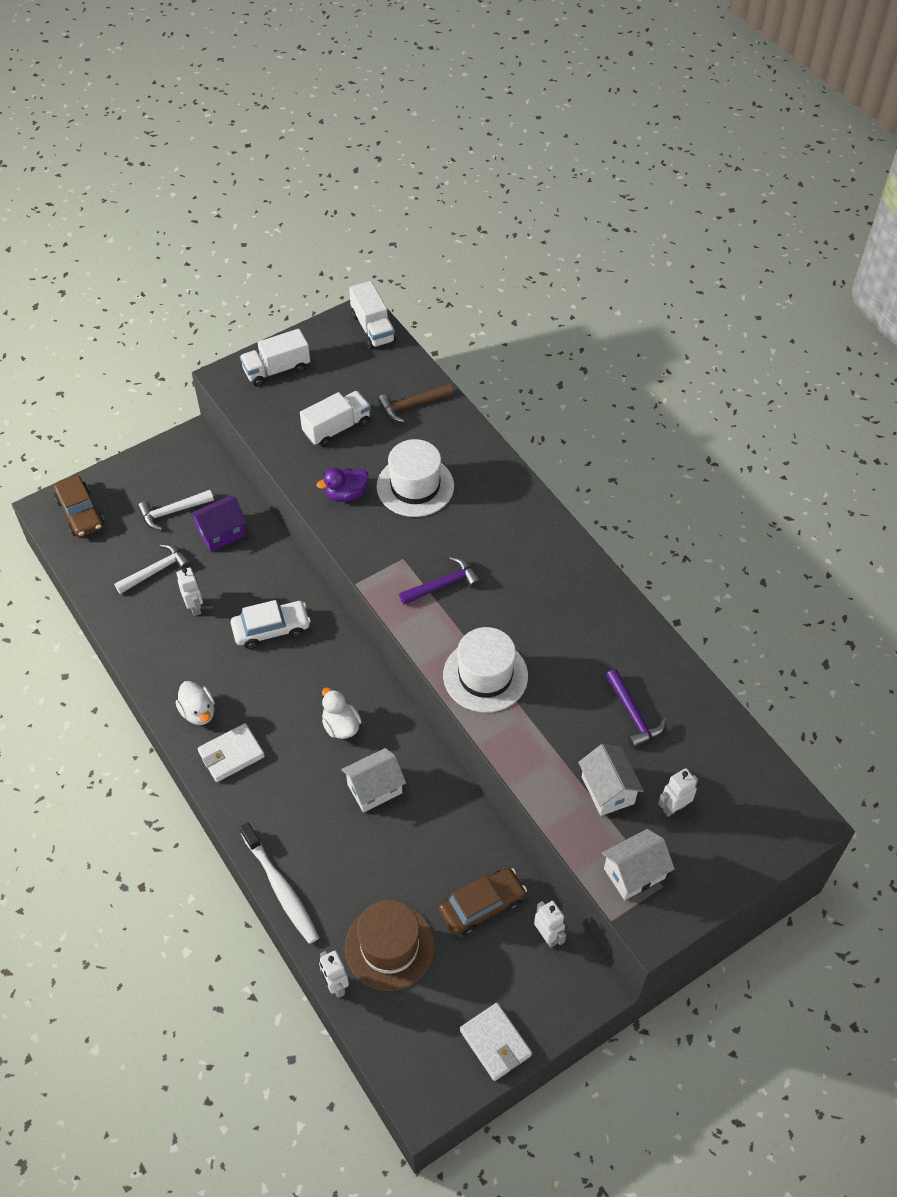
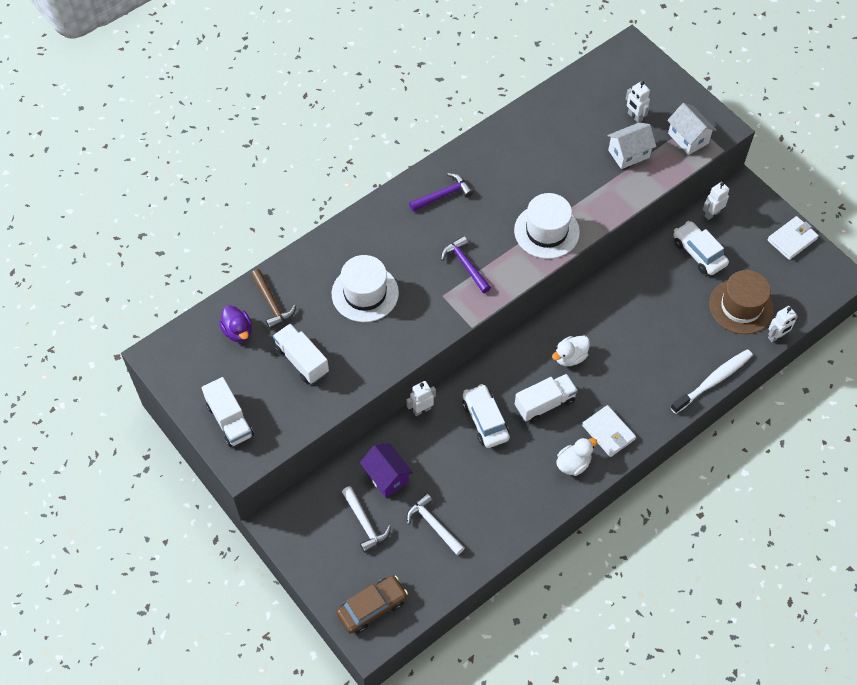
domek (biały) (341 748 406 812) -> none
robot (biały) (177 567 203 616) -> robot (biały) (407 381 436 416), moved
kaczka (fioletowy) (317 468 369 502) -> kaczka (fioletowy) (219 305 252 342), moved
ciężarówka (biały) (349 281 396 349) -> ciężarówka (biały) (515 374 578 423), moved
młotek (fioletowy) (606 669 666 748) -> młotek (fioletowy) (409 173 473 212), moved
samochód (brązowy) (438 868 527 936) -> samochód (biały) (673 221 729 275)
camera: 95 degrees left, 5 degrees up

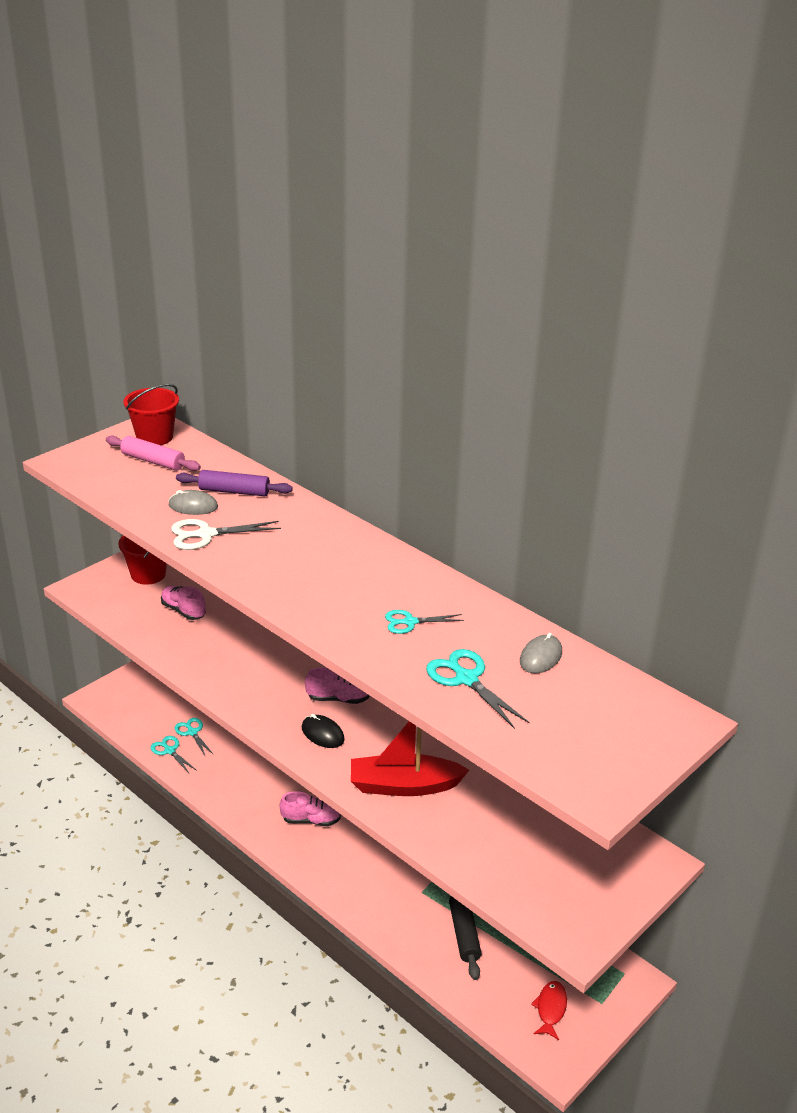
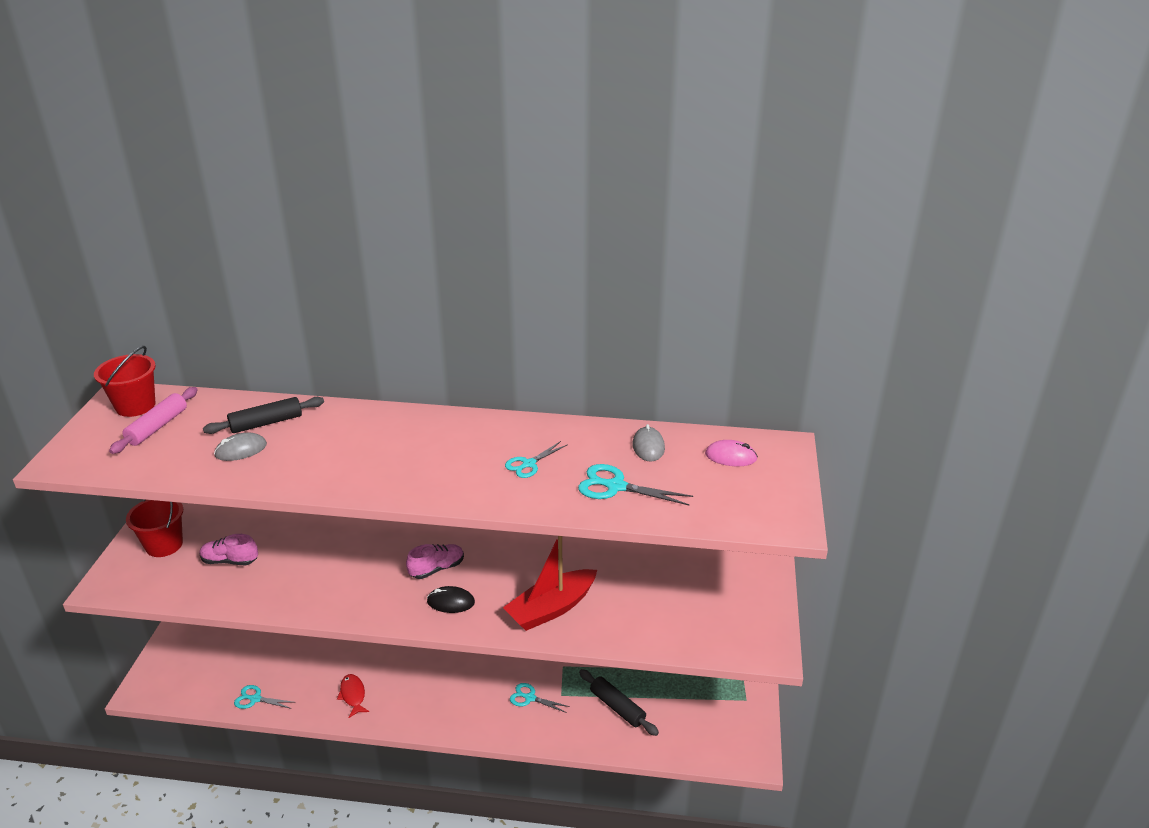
nożyczki (biały) (171 519 281 550) -> none
but (różowy) (279 791 341 826) -> none
none -> myszka (różowy) (705 440 758 466)
nożyczki (turkusowy) (175 718 214 757) -> nożyczki (turkusowy) (510 683 570 713), moved
ryba (czerwony) (531 981 567 1040) -> ryba (czerwony) (337 674 369 718), moved
wałek do ciasta (fioletowy) (176 470 293 496) -> wałek do ciasta (czarny) (203 397 324 434)
wałek do ciasta (różowy) (106 435 201 471) -> wałek do ciasta (różowy) (109 387 198 454), 60 degrees counterclockwise
camera: 35 degrees left, 0 degrees up

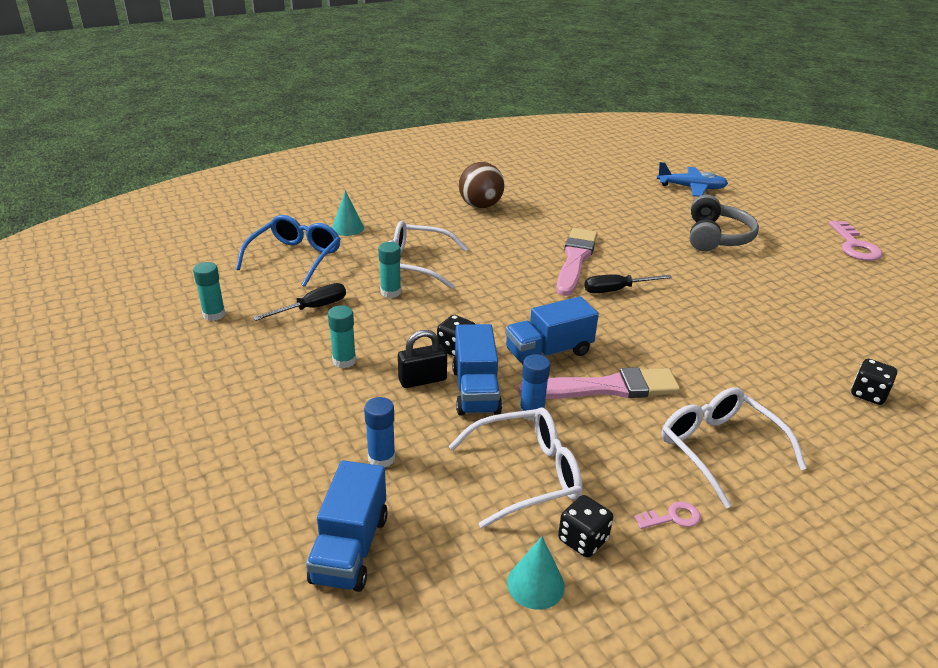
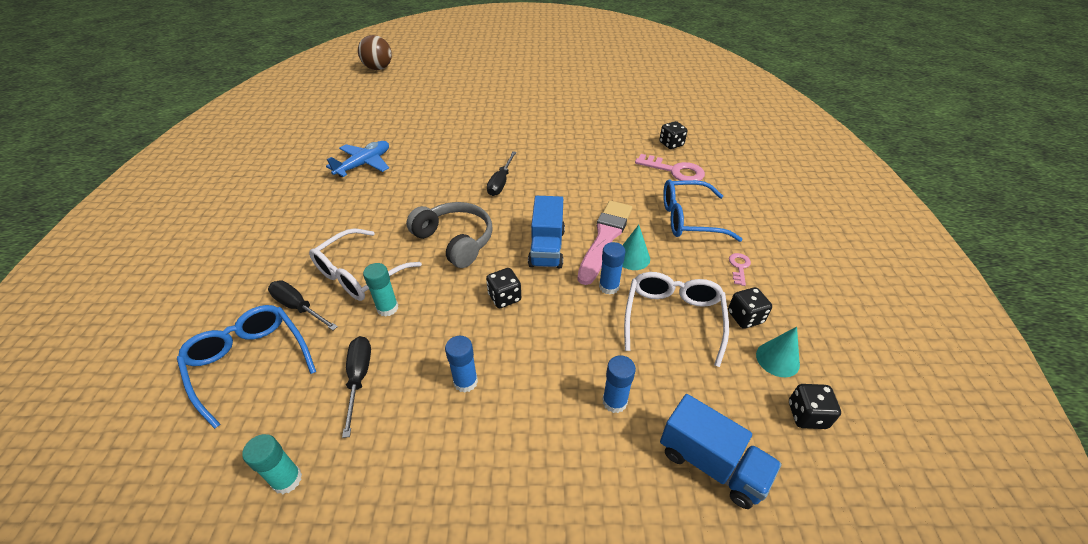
kłódka (czarny) (398 330 447 388) -> none
ciężarówka (niebieski) (452 324 502 416) -> none
pędzel (różowy) (556 228 597 296) -> none
none -> śrubokręt (czarny) (268 280 338 330)
none -> kostka do gry (czarny) (789 384 841 429)
stożek (turkusowy) (332 191 364 236) -> stożek (turkusowy) (622 225 650 270), moved
piłka (brązowy) (459 162 505 209) -> piłka (brązowy) (358 35 392 70), moved
samolot (niebieski) (657 162 728 197) -> samolot (niebieski) (326 141 389 177), moved
słuchawki (szary) (690 195 759 252) -> słuchawki (szary) (406 202 493 268), moved
klucz (różowy) (829 221 883 261) -> klucz (różowy) (635 154 705 181), moved
klej w sztyfcie (turkusowy) (328 306 356 368) -> klej w sztyfcie (niebieski) (445 336 478 393)
okulary (biały) (661 387 807 508) -> okulary (niebieski) (663 179 743 242)
camera: 60 degrees left, 10 degrees up

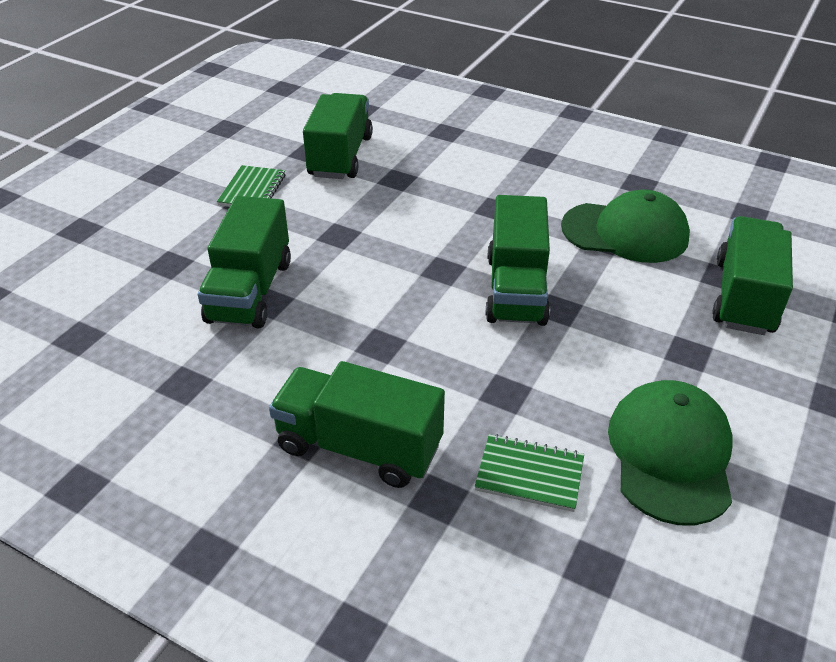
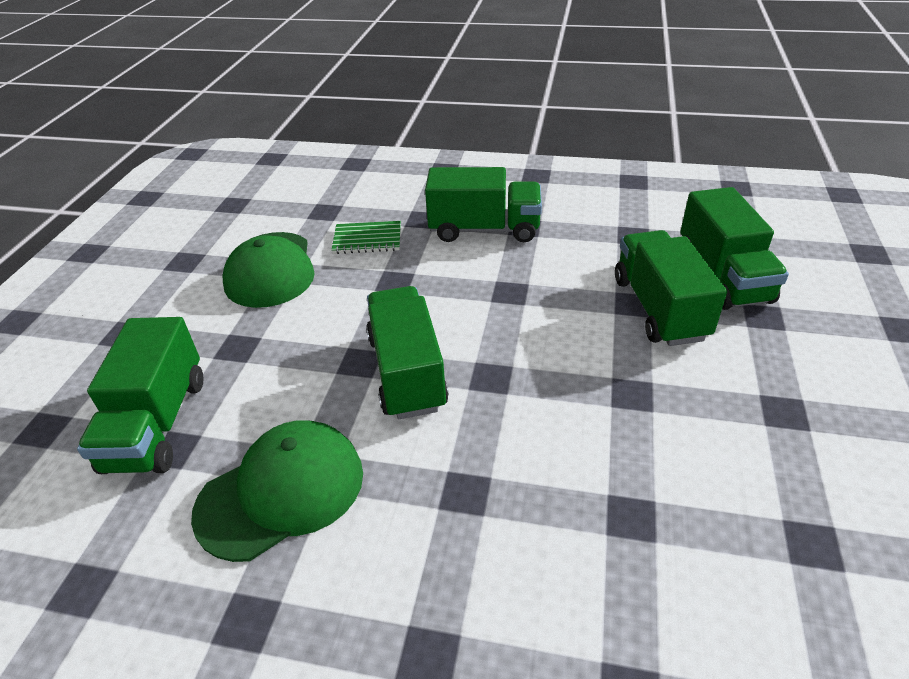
zeszyt (zielony) (217 165 285 207) -> none
ciężarówka (zielony) (303 93 373 179) -> ciężarówka (zielony) (680 187 789 310), moved
czapka (zielony) (561 190 690 263) -> czapka (zielony) (191 420 363 562), 150 degrees clockwise
camera: 165 degrees right, 0 degrees up

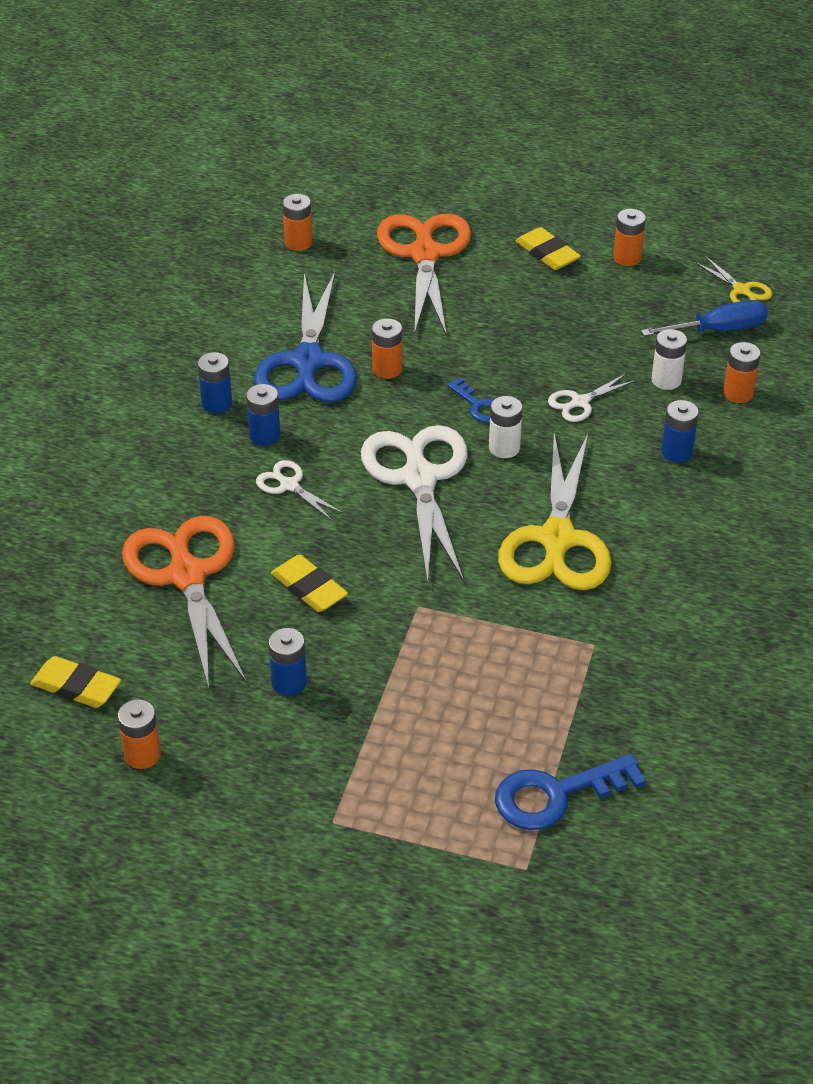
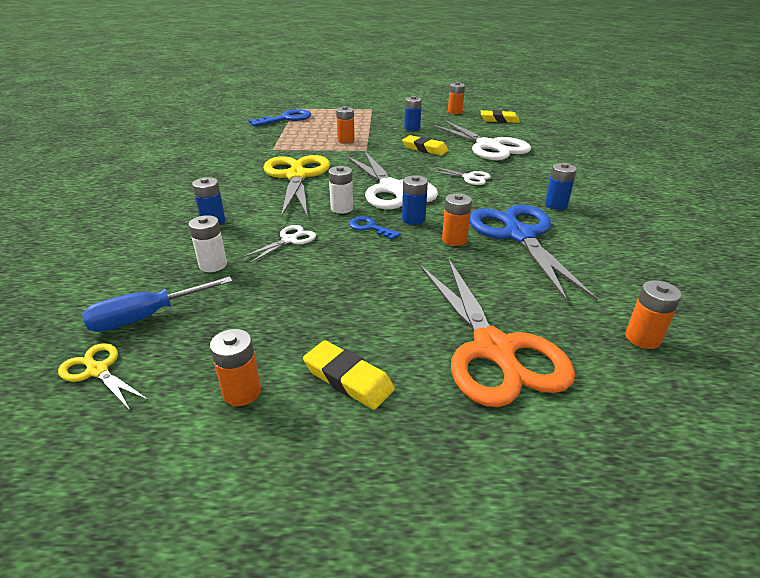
bateria (niebieski) (246 384 280 446) -> bateria (niebieski) (402 175 428 225), moved
bateria (pomarańczowy) (723 342 761 403) -> bateria (pomarańczowy) (336 106 355 143), moved
nożyczki (pomarańczowy) (122 516 247 689) -> nożyczki (biały) (430 120 531 160)
camera: 165 degrees right, 10 degrees down

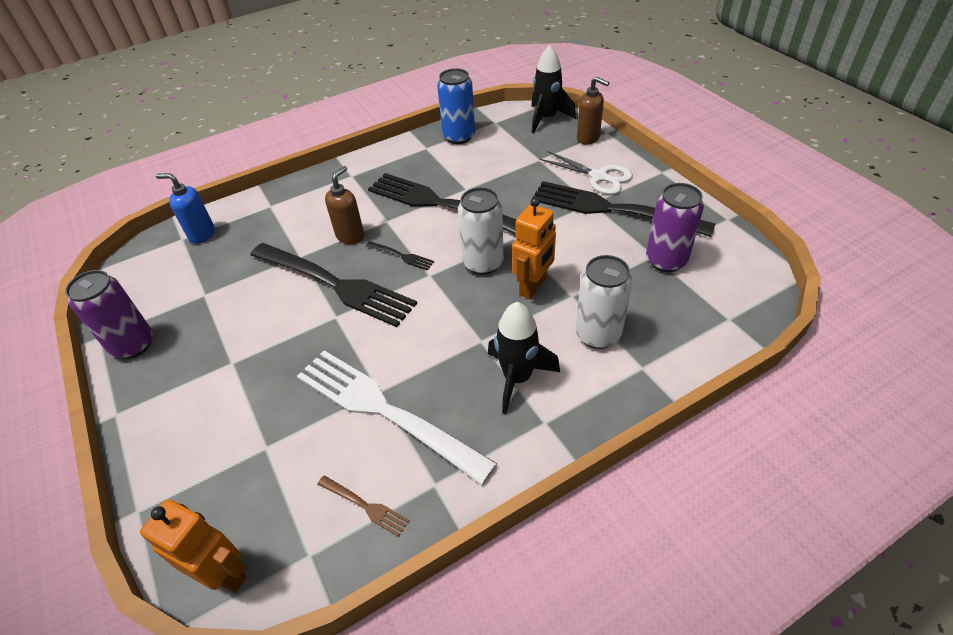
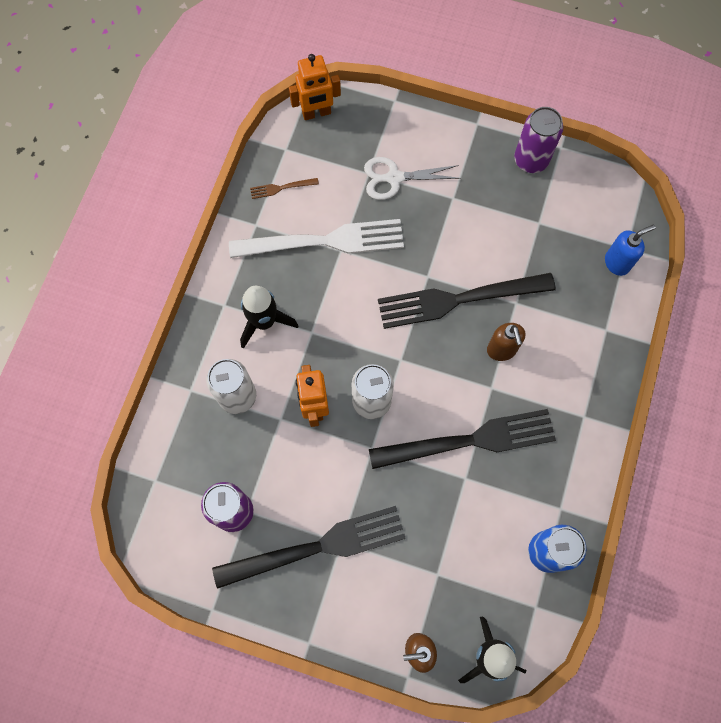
widelec (czarny) (366 241 434 271) -> none
nożyczki (biały) (539 151 633 195) -> nożyczki (biały) (364 157 461 200), moved
camera: 135 degrees right, 25 degrees up

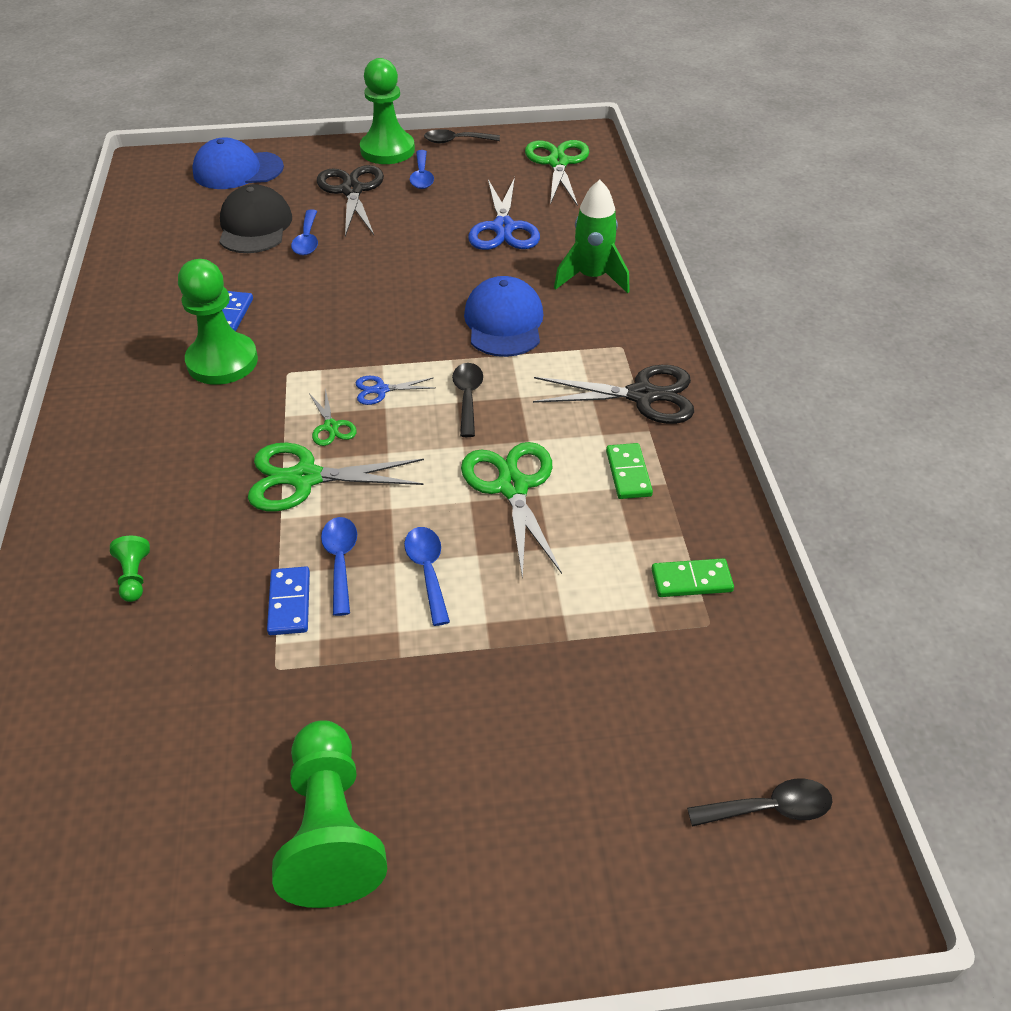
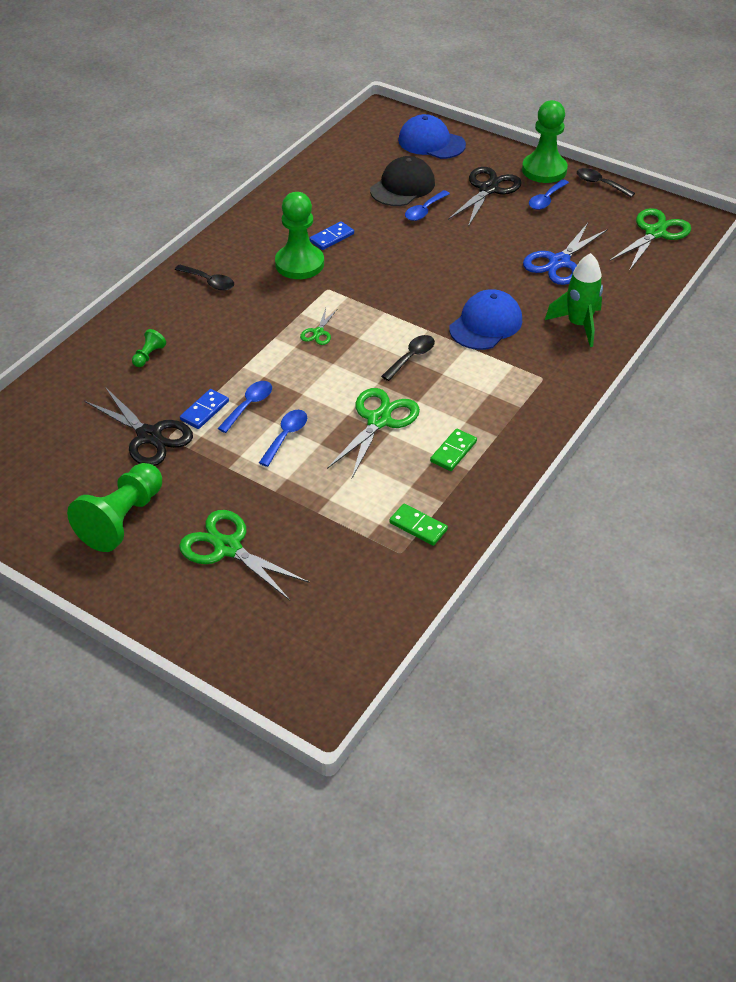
nożyczki (niebieski) (356 376 435 405) -> none
nożyczki (zielony) (248 443 424 511) -> nożyczki (zielony) (179 510 310 600), moved
nożyczki (czarny) (533 365 694 424) -> nożyczki (czarny) (85 387 193 466), moved
łyżka (czarny) (687 779 833 827) -> łyżka (czarny) (175 264 234 291), moved
camera: 40 degrees right, 0 degrees up

